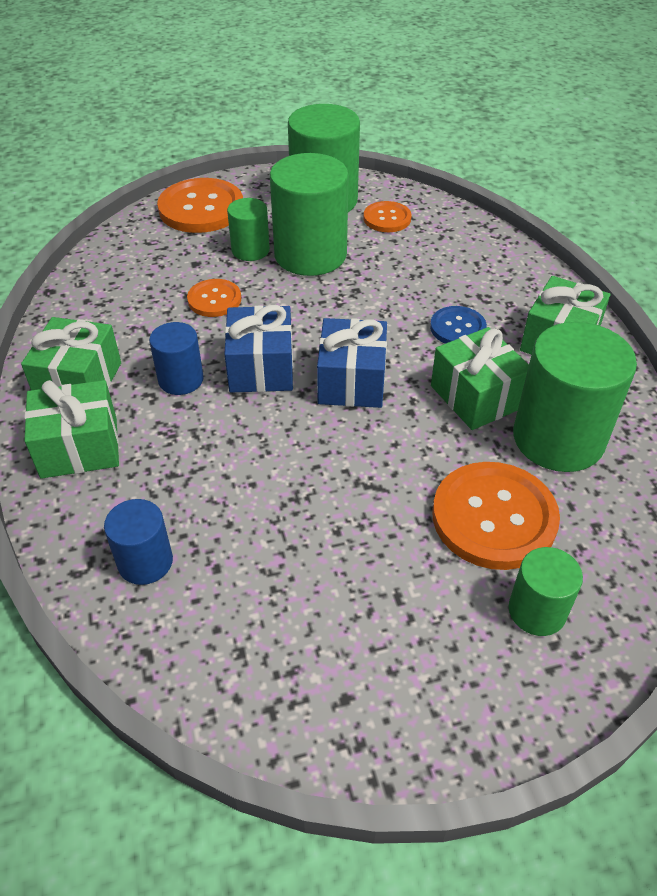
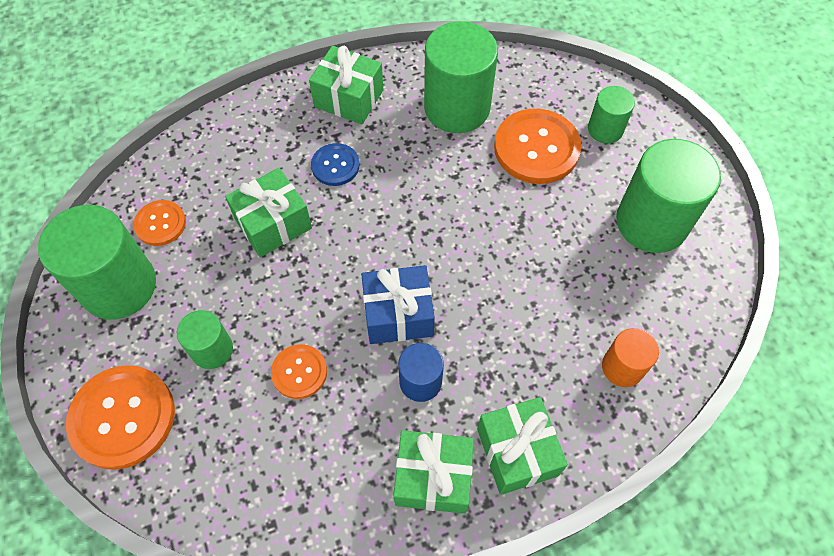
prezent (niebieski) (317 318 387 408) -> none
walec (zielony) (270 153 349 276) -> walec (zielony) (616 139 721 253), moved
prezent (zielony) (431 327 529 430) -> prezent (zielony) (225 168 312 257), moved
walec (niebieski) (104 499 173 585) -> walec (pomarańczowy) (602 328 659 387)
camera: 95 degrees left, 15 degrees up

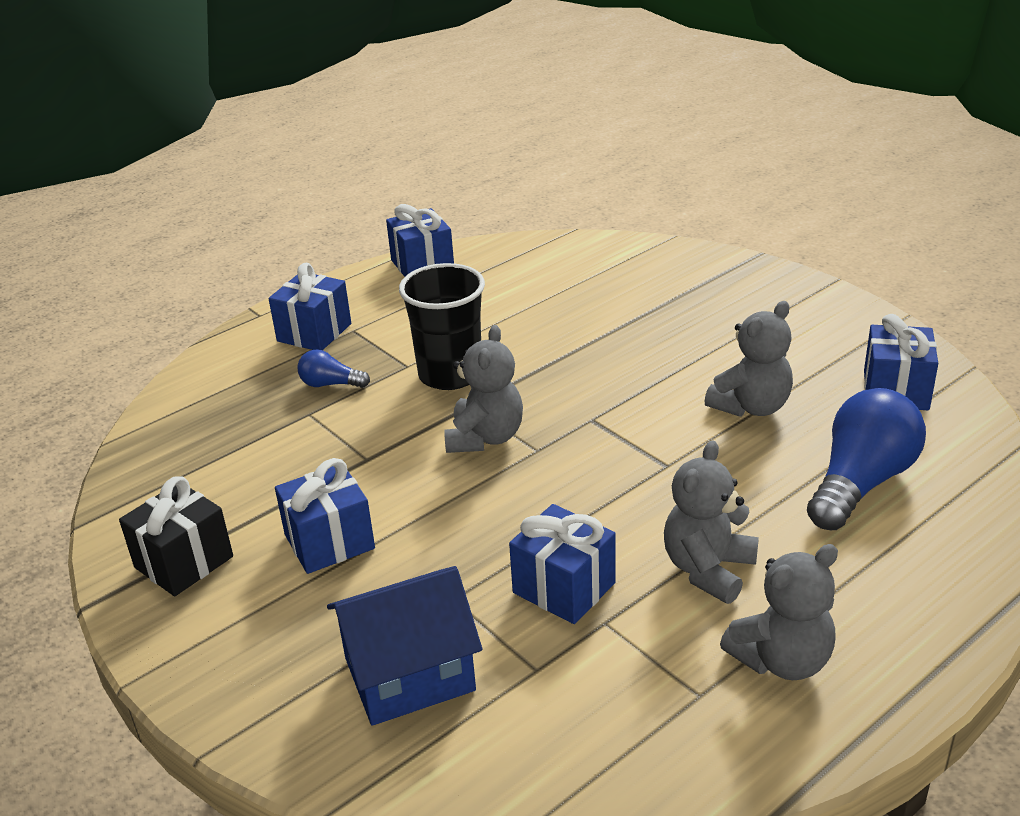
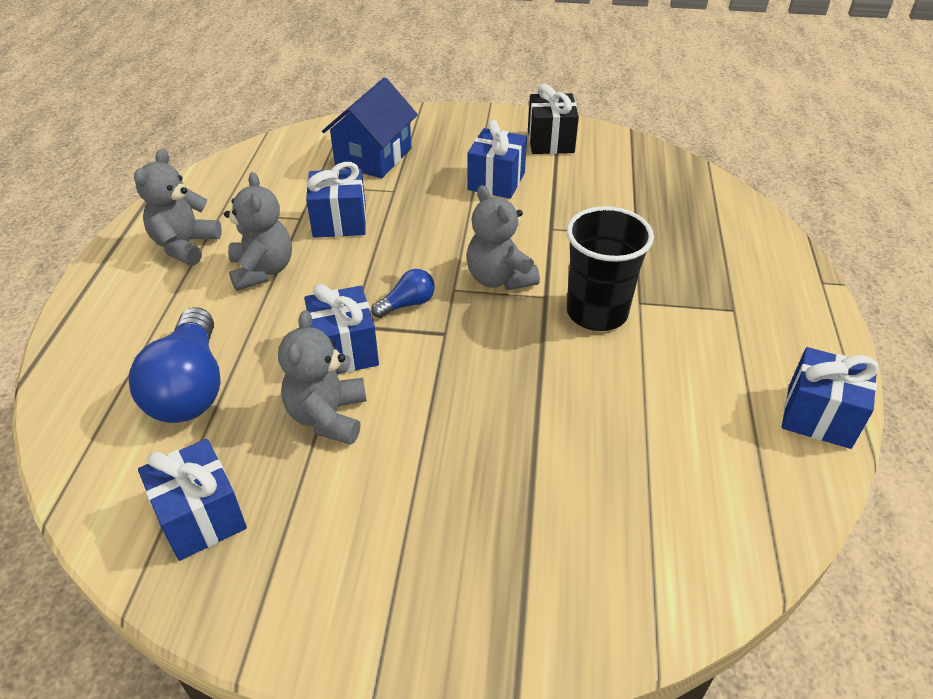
prezent (niebieski) (269 263 351 350) -> prezent (niebieski) (304 284 379 374), moved
żarówka (niebieski) (297 349 370 388) -> żarówka (niebieski) (371 269 435 318), moved
camera: 135 degrees right, 10 degrees up

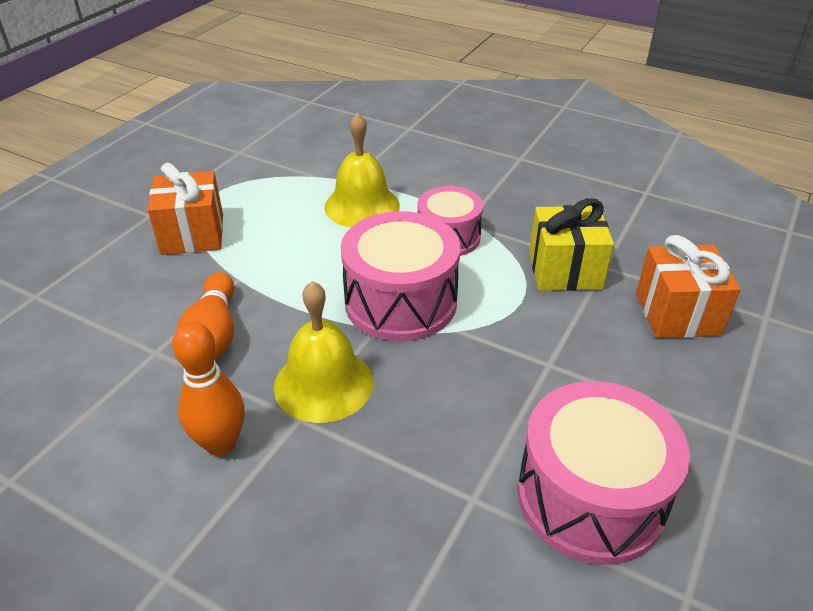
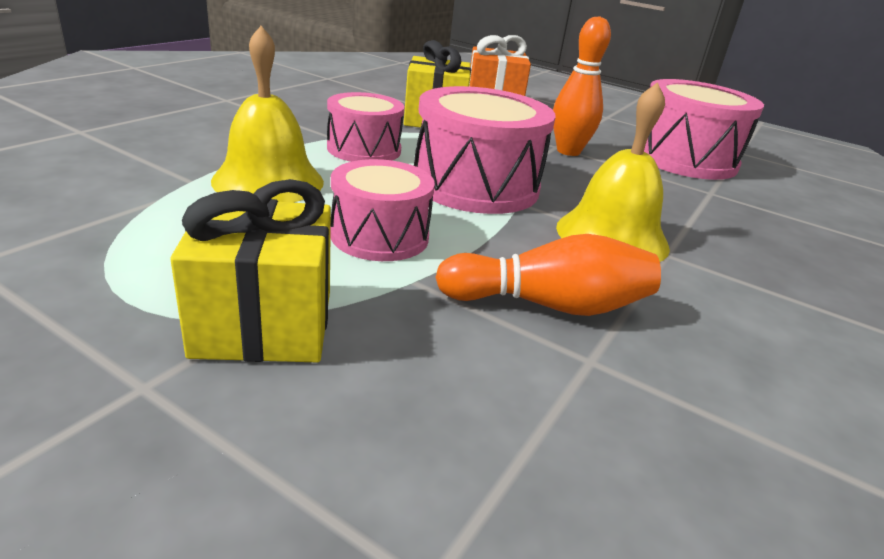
none -> bęben (różowy) (330 159 435 261)
kręgiel (pomarańczowy) (172 321 245 456) -> kręgiel (pomarańczowy) (553 16 611 156), moved
prezent (pomarańczowy) (148 163 223 255) -> prezent (żółty) (170 179 331 362)
camera: 90 degrees left, 10 degrees down

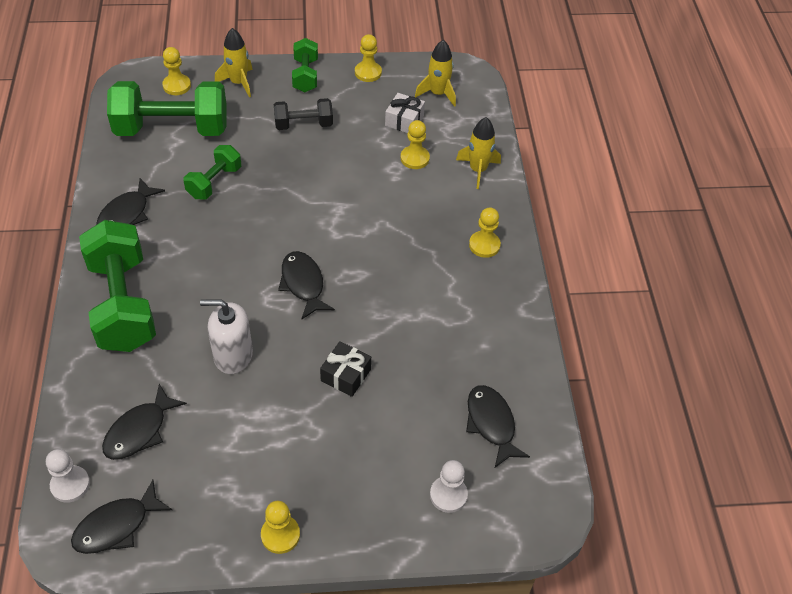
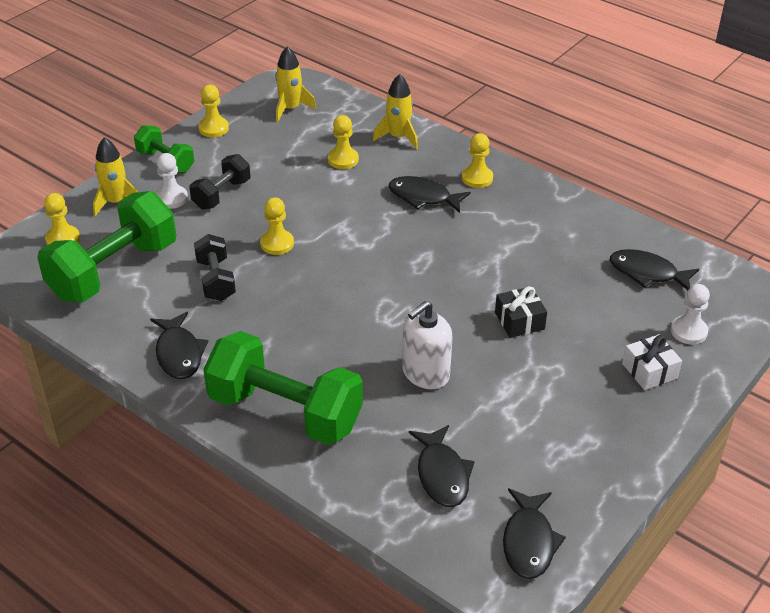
pionek (biały) (46 449 90 503) -> pionek (biały) (156 153 188 209), moved
pionek (żółty) (261 501 300 554) -> pionek (żółty) (260 197 294 255), moved
ryba (czarny) (278 251 335 320) -> ryba (czarny) (388 176 471 213), moved
prezent (biały) (385 93 425 133) -> prezent (biały) (622 334 682 390), moved
hantel (zielony) (184 145 241 200) -> hantel (czarny) (194 234 236 301)
camera: 45 degrees left, 10 degrees down

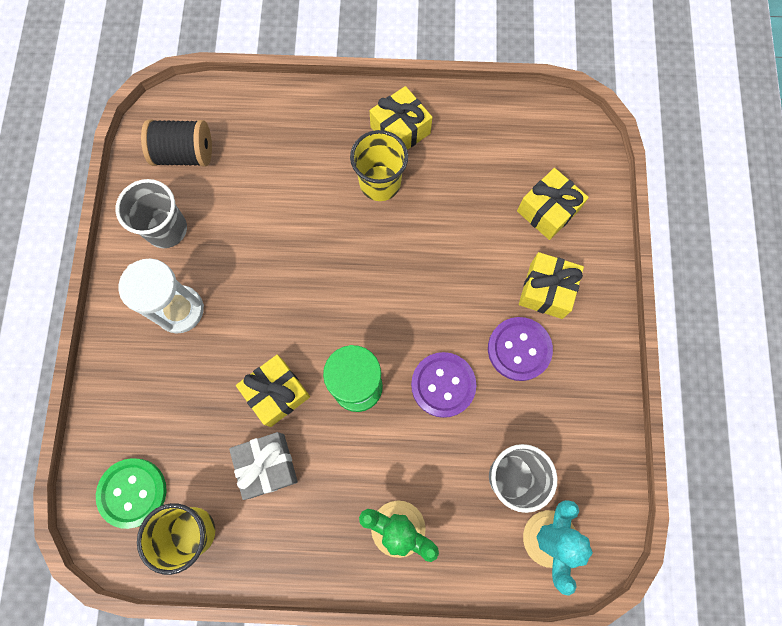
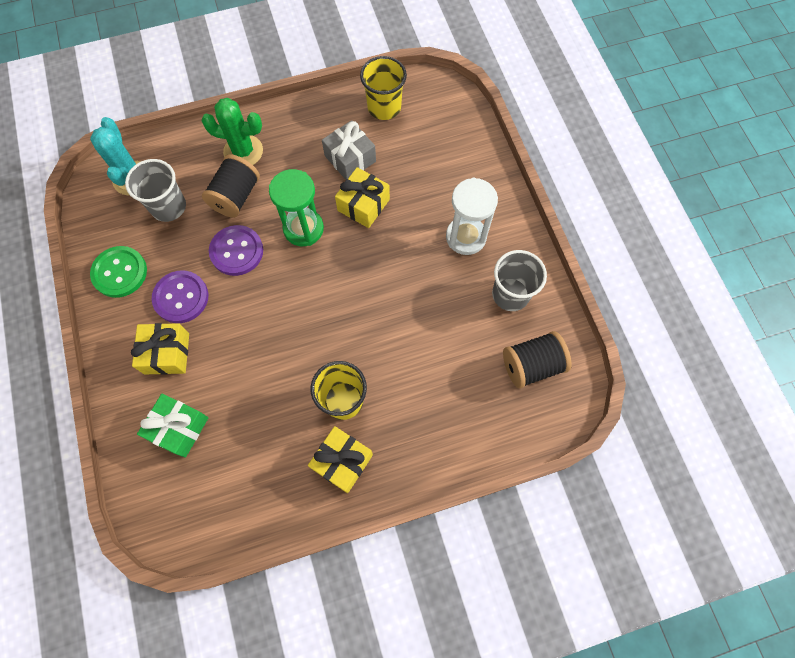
none -> szpulka (czarny) (202 154 260 218)
guzik (zielony) (96 458 166 529) -> guzik (zielony) (90 246 147 298), moved
prezent (żółty) (517 168 589 240) -> prezent (zielony) (137 394 208 458)
camera: 160 degrees right, 5 degrees down

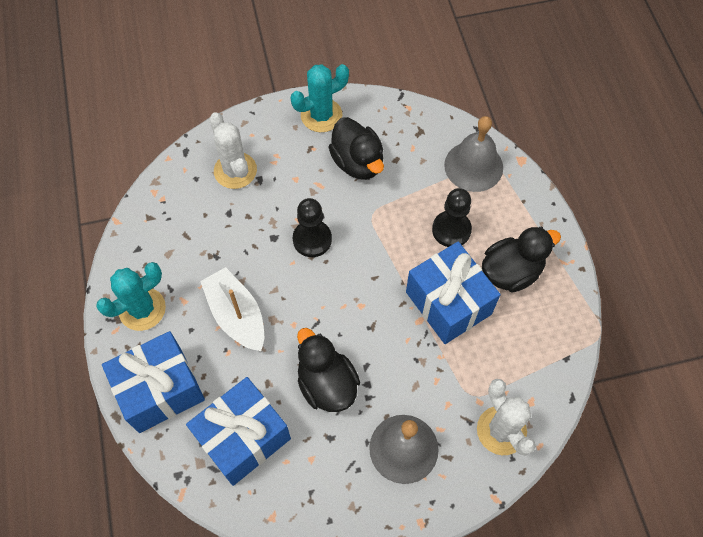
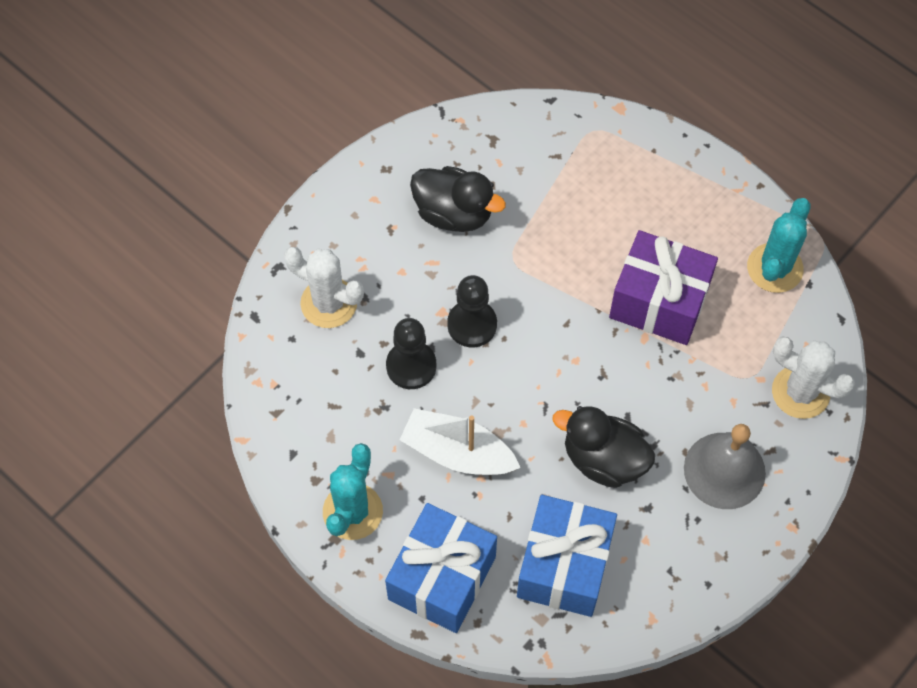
dzwonek (szary) (444 116 503 192) -> none
kaczka (czarny) (482 227 561 293) -> none
kaktus (turkusowy) (290 64 349 132) -> kaktus (turkusowy) (747 198 811 293), moved
pionek (czarny) (432 188 472 247) -> pionek (czarny) (386 318 436 389), moved
prezent (niebieski) (406 242 501 344) -> prezent (fioletowy) (609 230 718 345)
camera: 35 degrees left, 0 degrees up

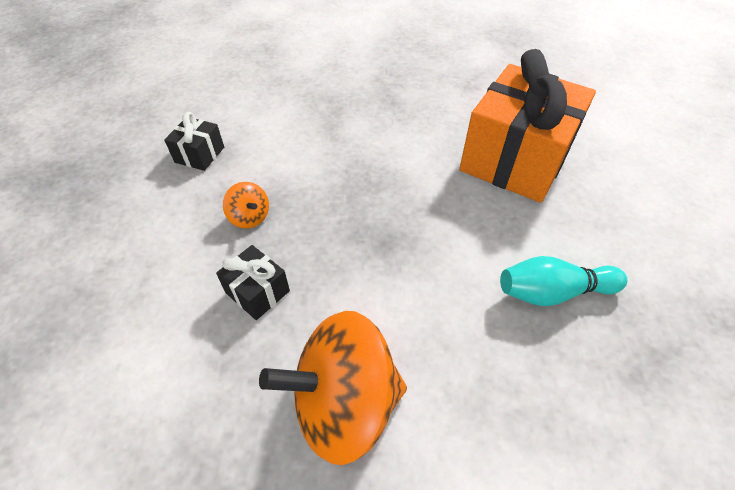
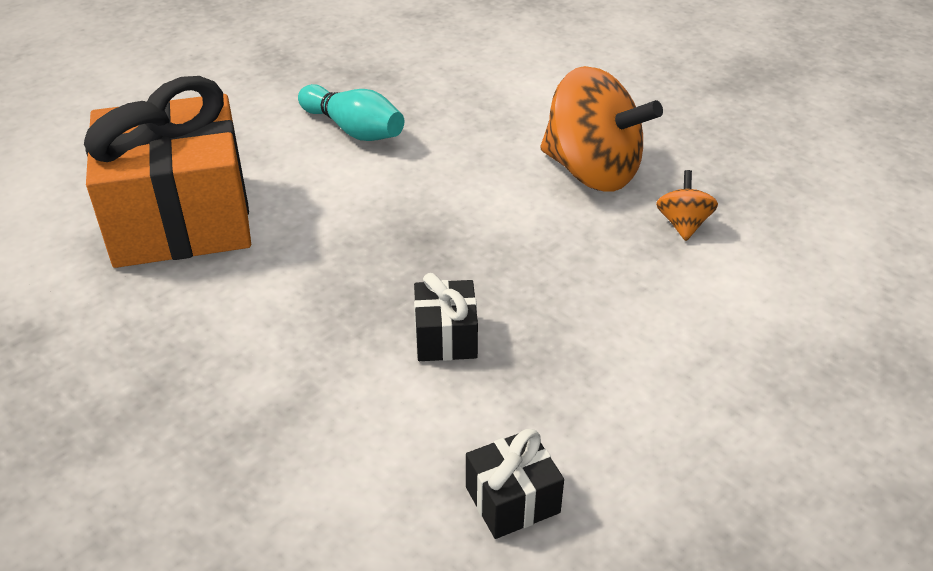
prezent (czarny) (216 245 290 320) -> prezent (czarny) (414 273 478 361), moved
bączek (pomarańczowy) (223 182 269 228) -> bączek (pomarańczowy) (656 170 718 241), moved
camera: 135 degrees left, 10 degrees down

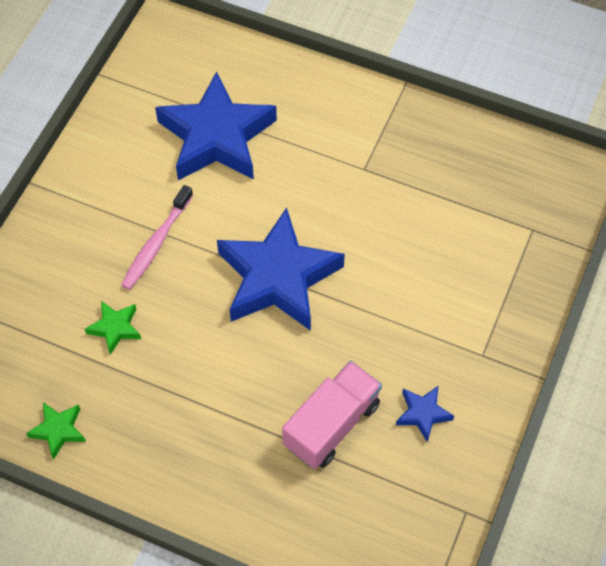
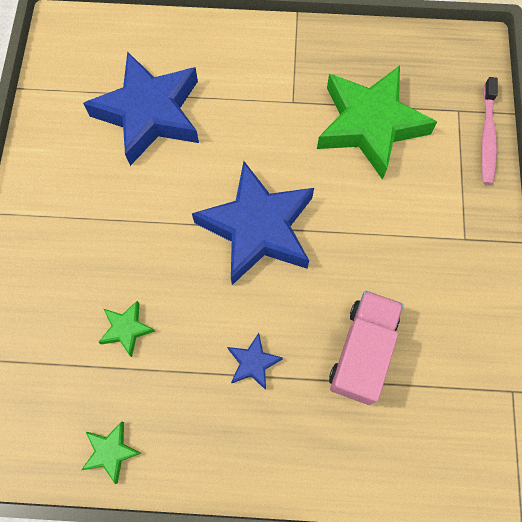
none -> gwiazda (zielony) (317 66 437 180)
szczoteczka do zębów (różowy) (121 185 193 290) -> szczoteczka do zębów (różowy) (481 77 498 185), moved
gwiazda (niebieski) (396 385 454 442) -> gwiazda (niebieski) (227 333 283 390), moved
camera: 20 degrees left, 10 degrees up

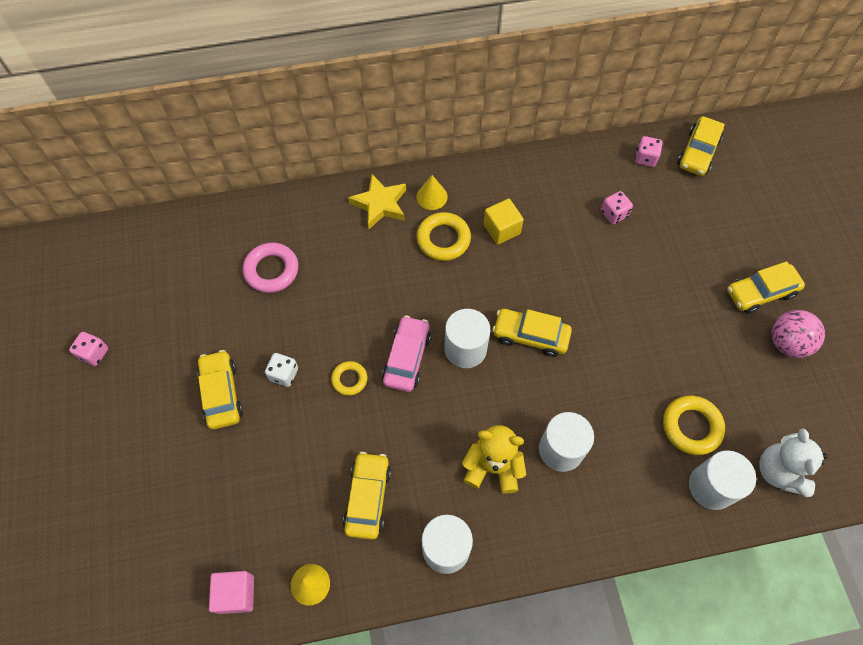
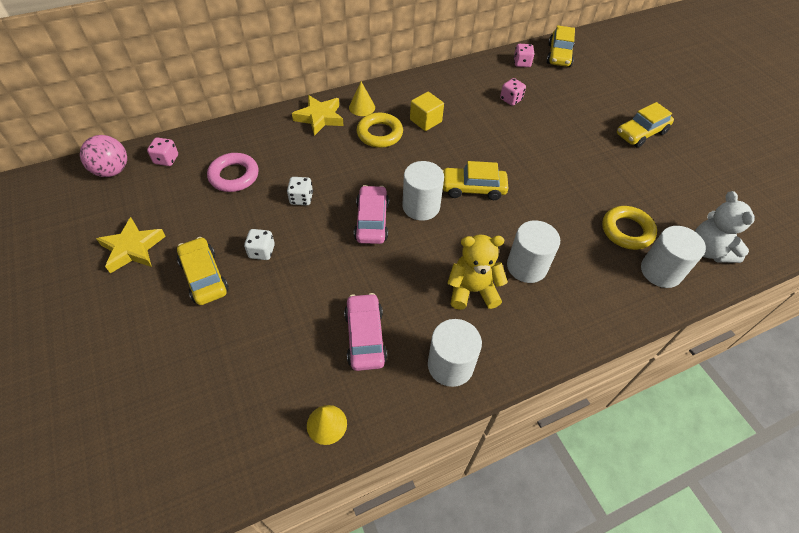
sześcian (różowy) (209 571 254 614) -> none
pierścień (żółty) (331 361 367 396) -> none
none -> gwiazda (żółty) (96 217 166 273)
none -> kostka do gry (biały) (287 177 313 205)
kostka do gry (różowy) (69 332 108 366) -> kostka do gry (różowy) (147 137 178 166), moved
piłka (różowy) (772 310 825 358) -> piłka (różowy) (80 135 127 177), moved
samochód (żółty) (343 452 391 540) -> samochód (różowy) (344 293 387 371)
camera: 15 degrees left, 10 degrees down

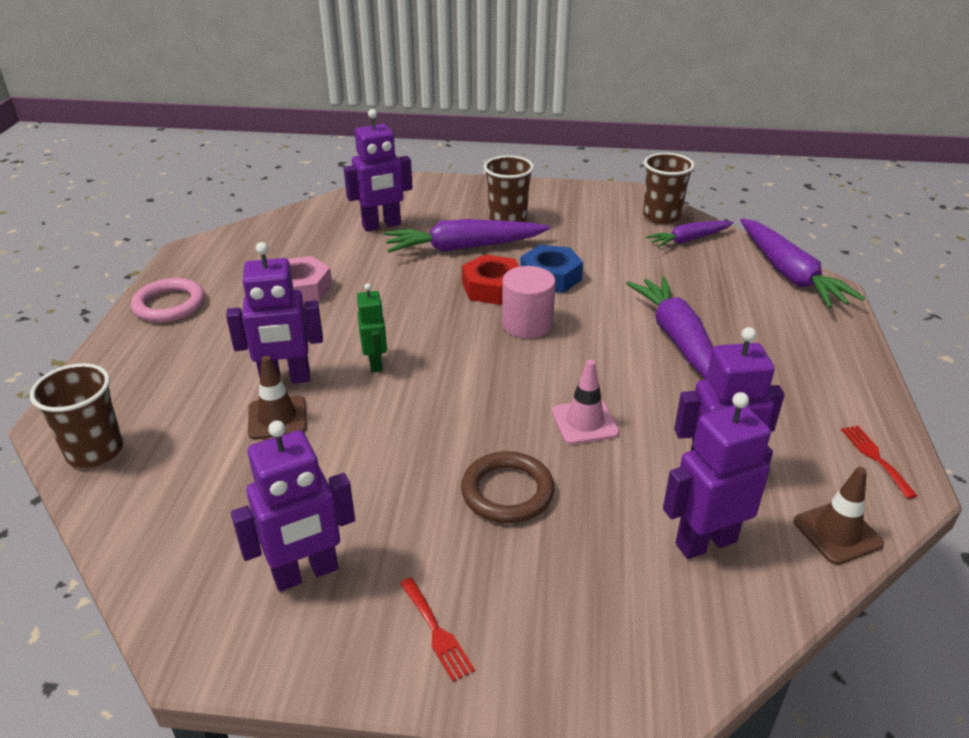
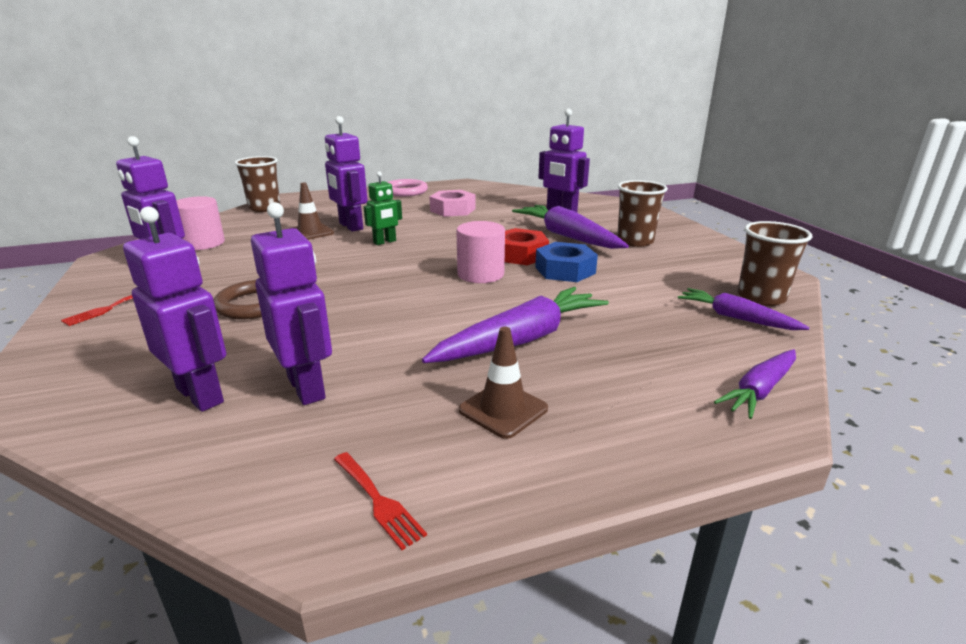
pachołek (różowy) (552 360 620 445) -> none
none -> walec (różowy) (176 196 225 250)
pachołek (brązowy) (794 467 884 565) -> pachołek (brązowy) (459 327 548 439), moved
widelec (czerwony) (841 426 918 499) -> widelec (czerwony) (334 452 427 550), 90 degrees clockwise
marchewka (fioletowy) (740 218 865 308) -> marchewka (fioletowy) (714 349 796 419), x0.60
camera: 65 degrees right, 10 degrees down

